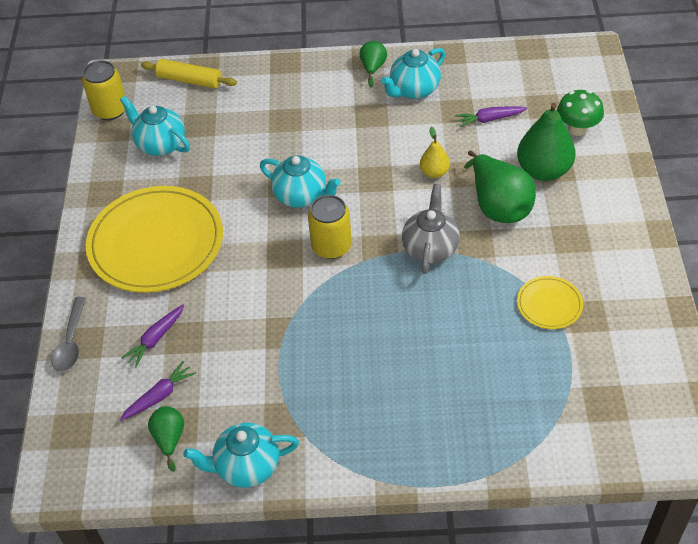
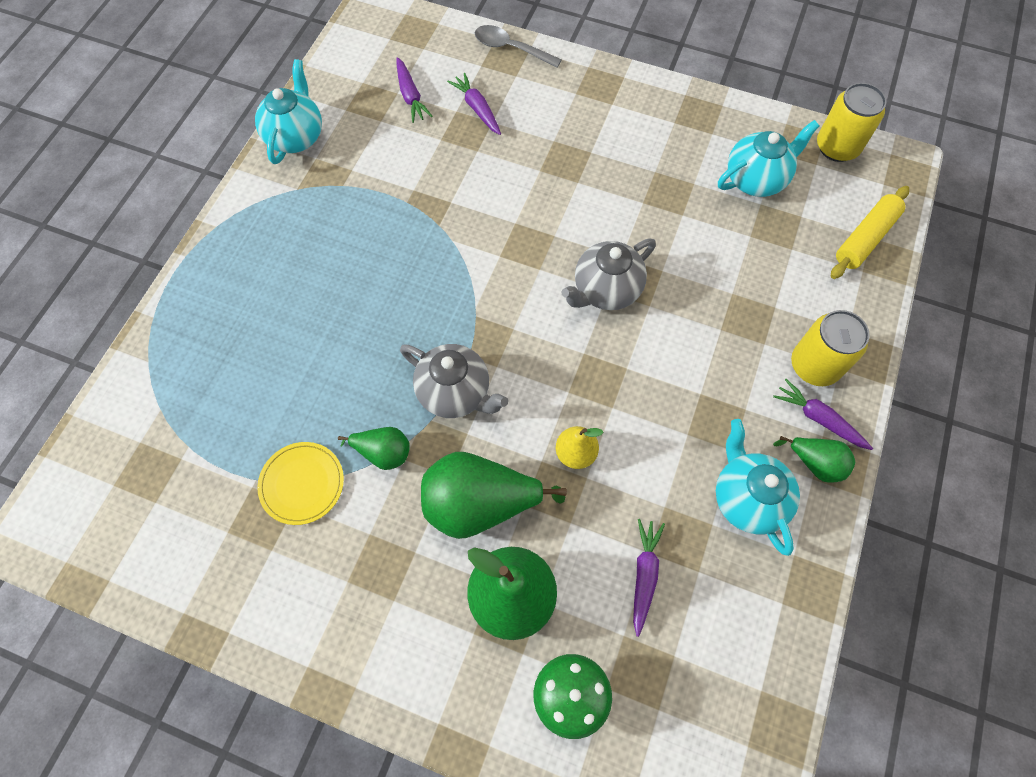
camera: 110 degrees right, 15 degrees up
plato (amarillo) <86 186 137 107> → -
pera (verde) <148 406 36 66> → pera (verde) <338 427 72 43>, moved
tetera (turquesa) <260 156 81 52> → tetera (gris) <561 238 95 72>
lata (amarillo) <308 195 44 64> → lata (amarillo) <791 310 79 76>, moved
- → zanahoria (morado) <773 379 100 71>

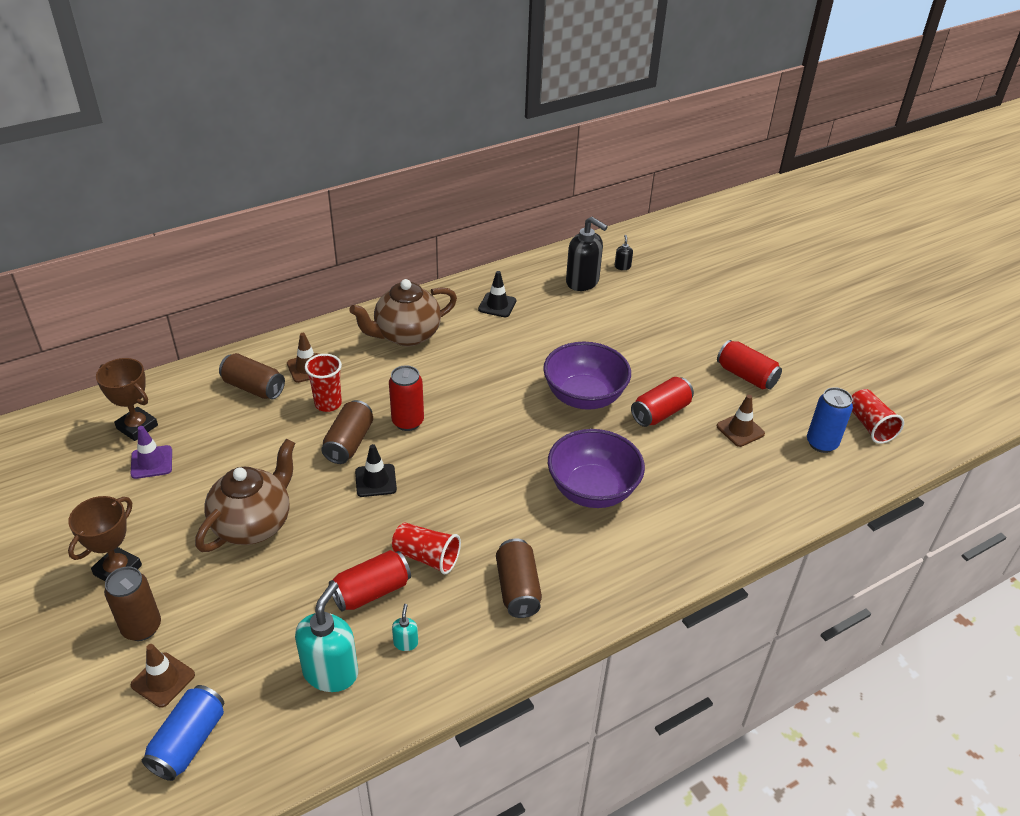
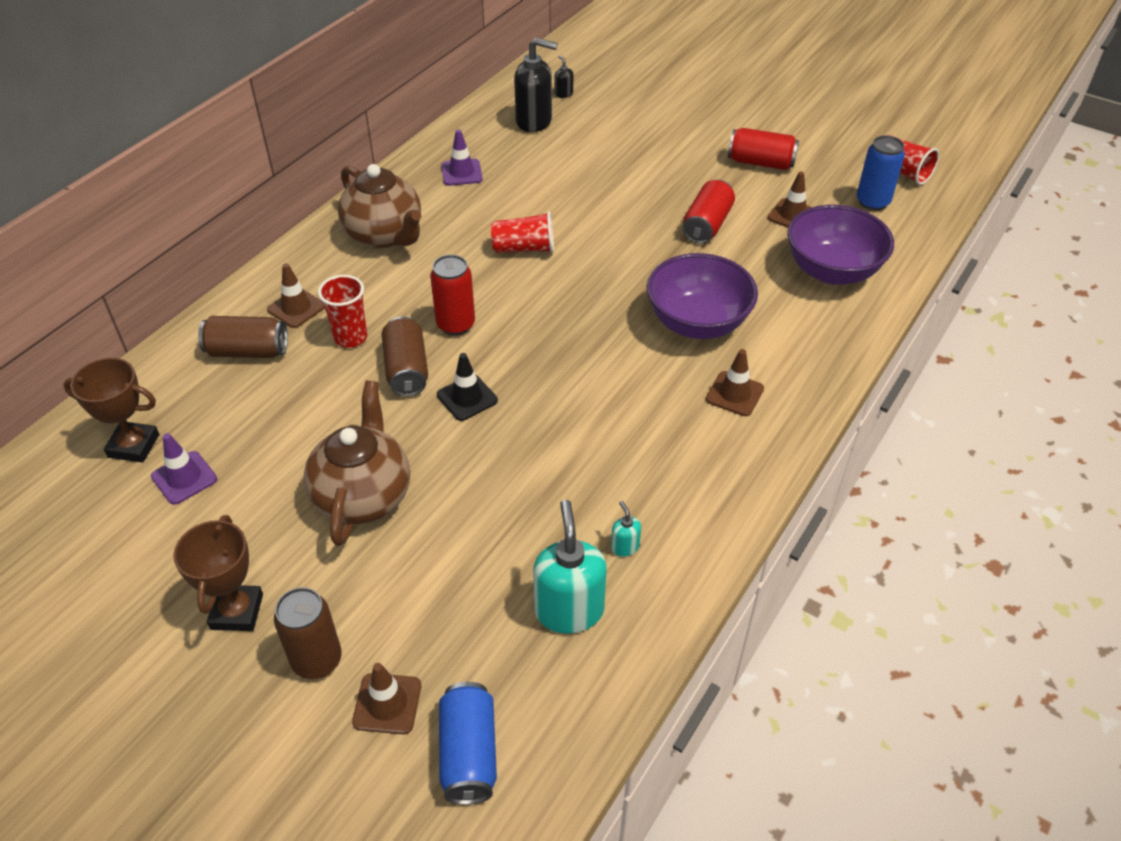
camera: 25 degrees left, 5 degrees up
lata (rojo) <329 550 82 62> → -
tetera (marrón) <349 279 108 67> → tetera (marrón) <338 164 83 85>, 75 degrees counterclockwise
vaso (rojo) <392 523 69 51> → vaso (rojo) <491 212 63 41>, moved
cono de tráfico (negro) <478 271 38 46> → cono de tráfico (morado) <441 129 42 57>
lata (marrón) <496 538 46 80> → -
cuenco (morado) <543 342 88 68> → cuenco (morado) <787 205 107 80>, moved
- → cono de tráfico (marrón) <706 349 58 67>

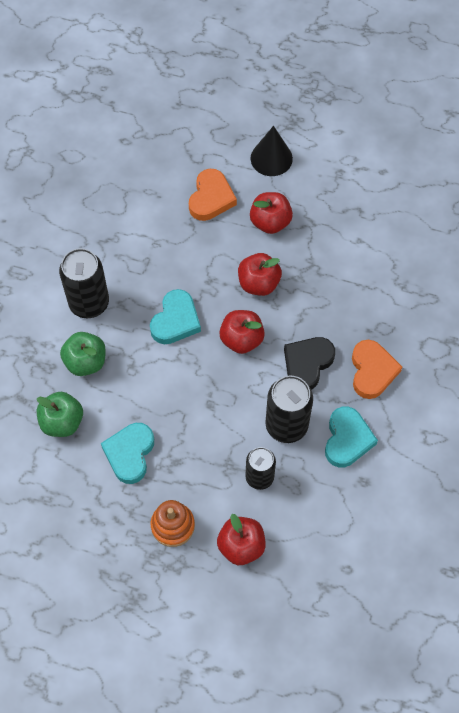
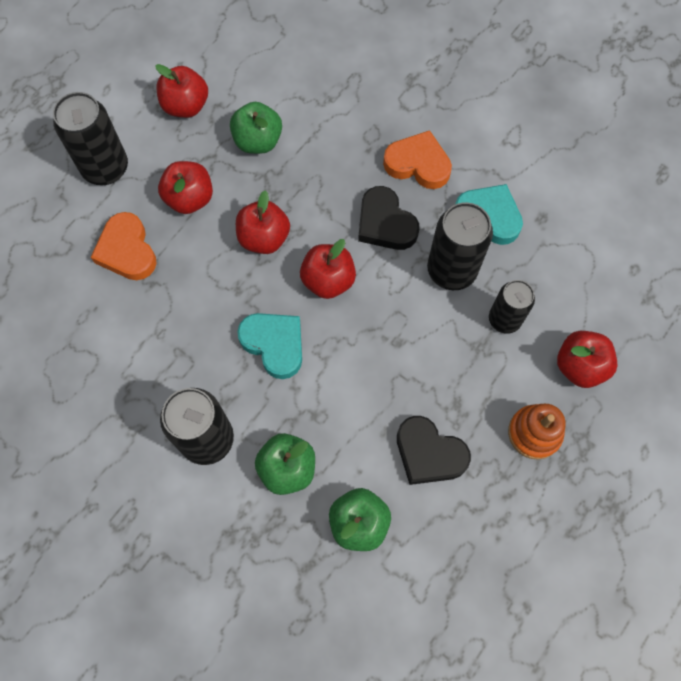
camera: 70 degrees left, 5 degrees up
corazón (turquesa) <101 423 53 61> → corazón (negro) <397 416 74 69>
corazón (naranja) <189 169 48 52> → corazón (naranja) <91 212 66 68>, 150 degrees counterclockwise
cono (negro) <251 126 42 50> → lata (negro) <53 92 75 93>
- → manzana (rojo) <155 64 53 54>
- → manzana (verde) <230 102 52 52>

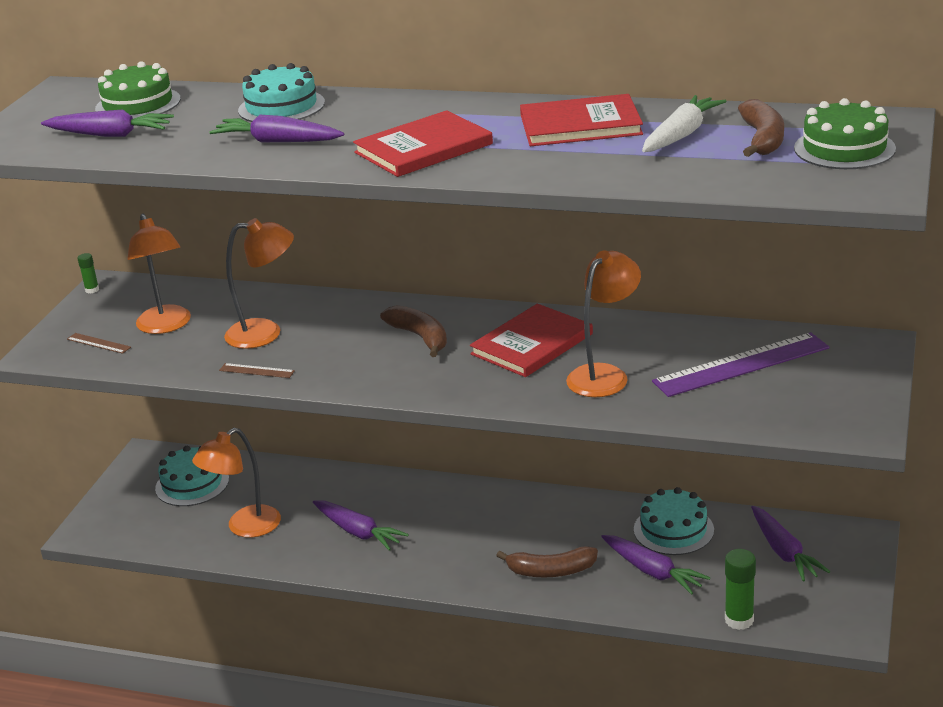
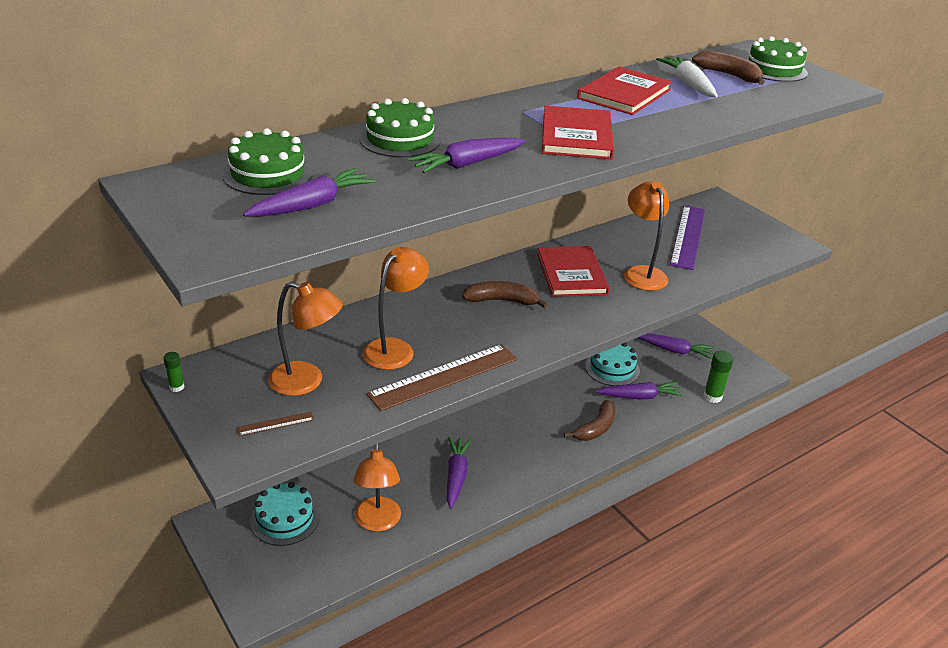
camera: 55 degrees left, 5 degrees up
regla (marrón) <219 363 76 15> → regla (marrón) <367 344 150 67>, x2.32
tarta (turquesa) <238 63 87 59> → tarta (verde) <359 98 82 60>
zanahoria (morado) <313 501 96 50> → zanahoria (morado) <447 437 25 72>, 75 degrees counterclockwise

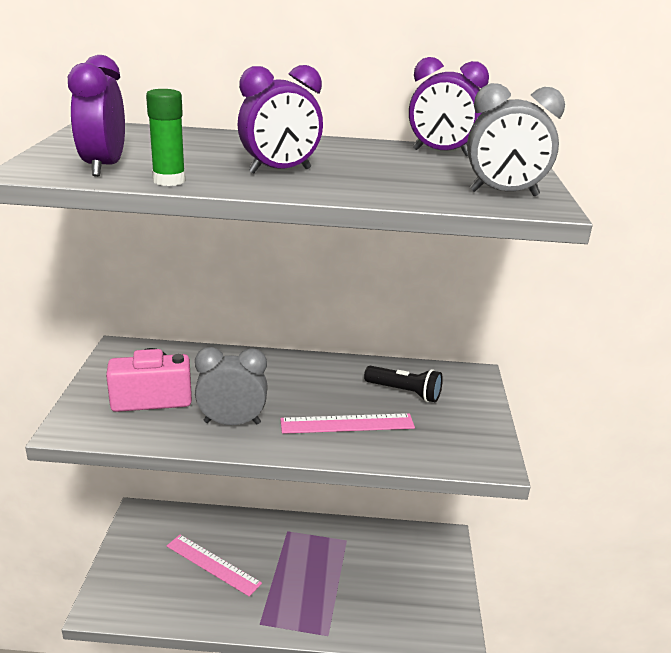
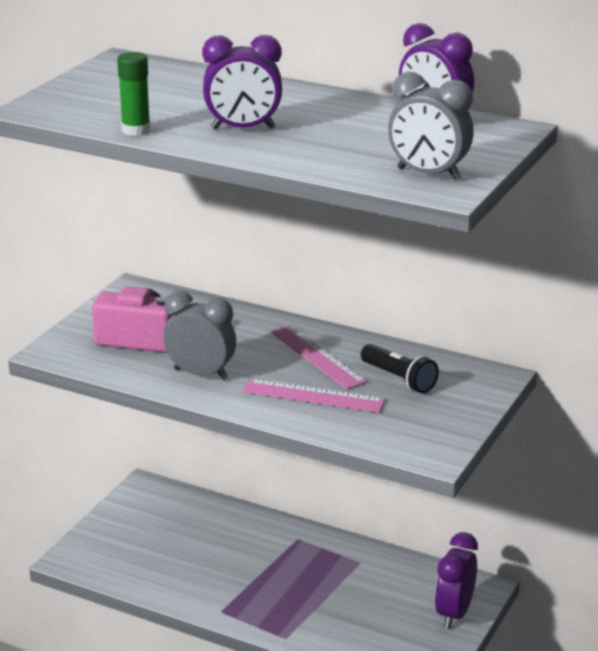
camera: 25 degrees right, 0 degrees up
despertador (morado) <68 55 57 122> → despertador (morado) <435 532 43 97>, moved
regla (rosa) <167 535 95 62> → regla (rosa) <271 325 97 64>, moved

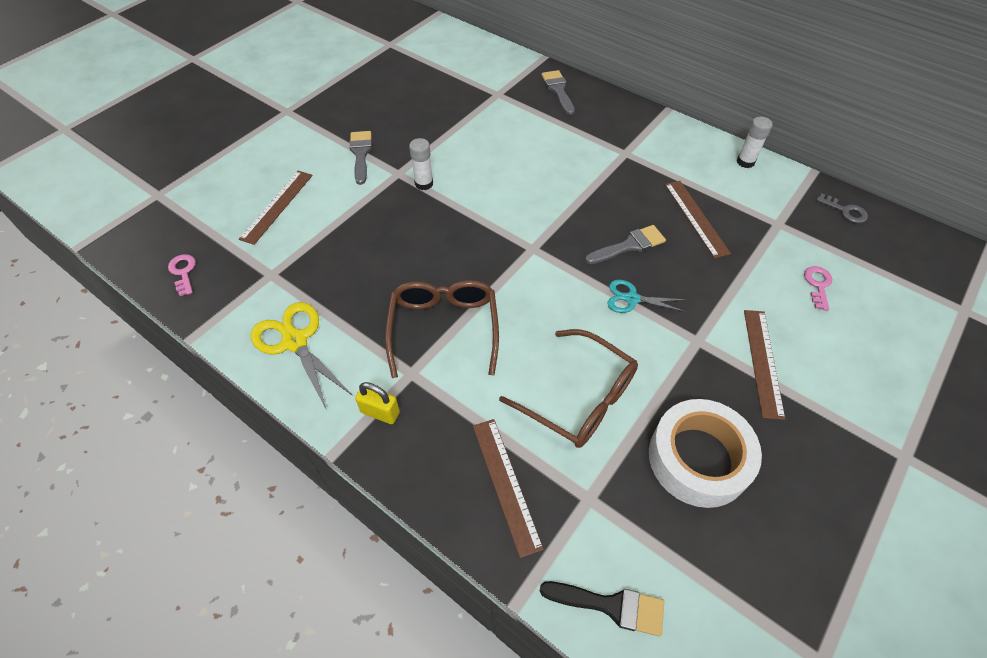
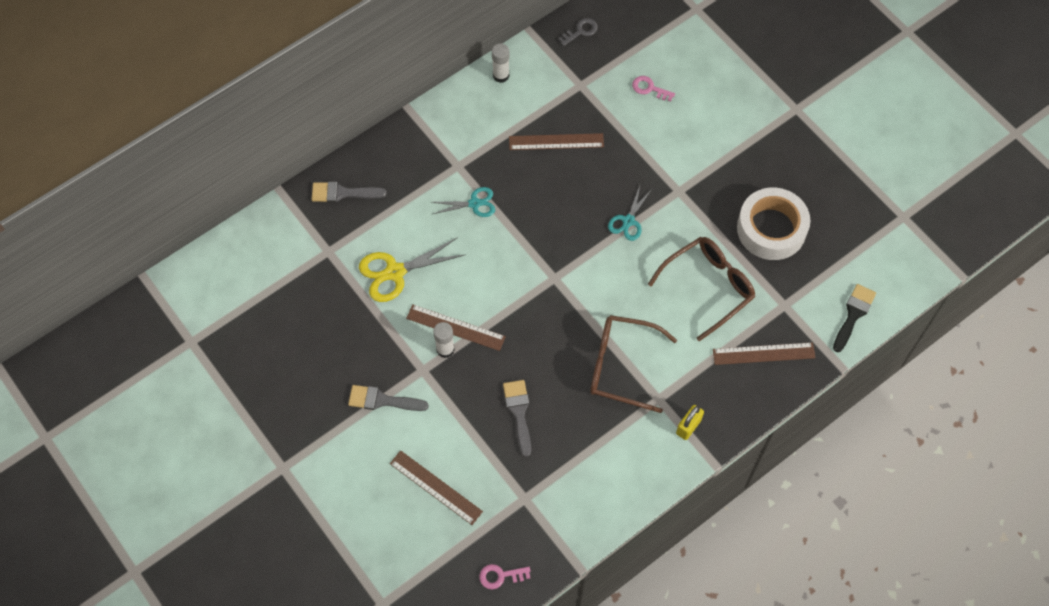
camera: 75 degrees left, 10 degrees up
tijeras (amarillo) <250 302 103 107> → tijeras (amarillo) <359 237 105 65>, moved
pincel (gris) <585 225 81 39> → pincel (gris) <503 380 28 77>, moved
regla (marrón) <744 310 41 110> → regla (marrón) <406 304 100 47>, moved
- → tijeras (turquesa) <432 187 63 30>

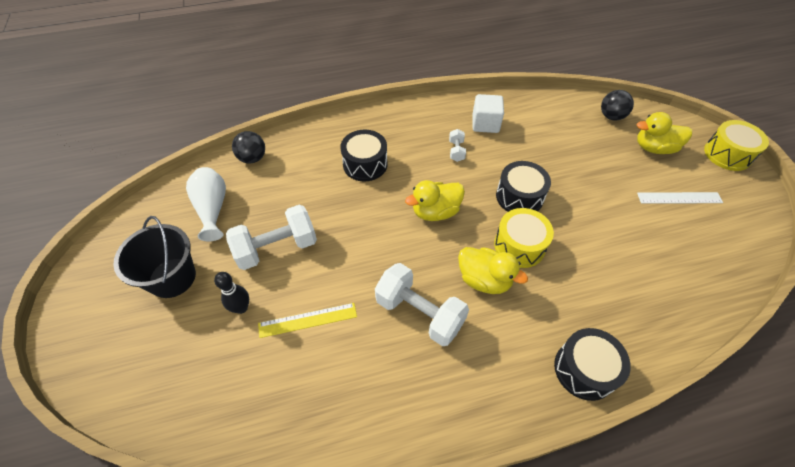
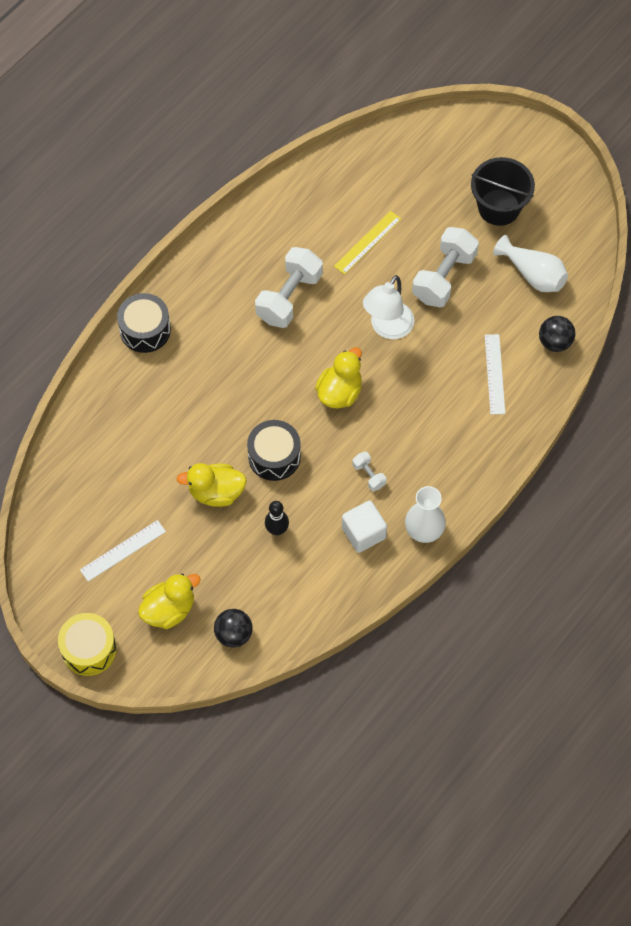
camera: 145 degrees right, 10 degrees up
bolo (negro) <214 272 35 42> → bolo (negro) <265 501 24 35>, moved
tambor (negro) <340 130 48 51> → -
mancuerna (blanco) <375 263 94 83> → mancuerna (blanco) <255 247 68 81>, 60 degrees counterclockwise
pato (amarillo) <458 247 70 47> → pato (amarillo) <176 463 71 44>, moved
tambor (amarillo) <494 208 60 60> → -
- → lámpara (blanco) <363 275 51 64>
- → florero (blanco) <405 486 41 57>
- → regla (blanco) <485 334 20 80>

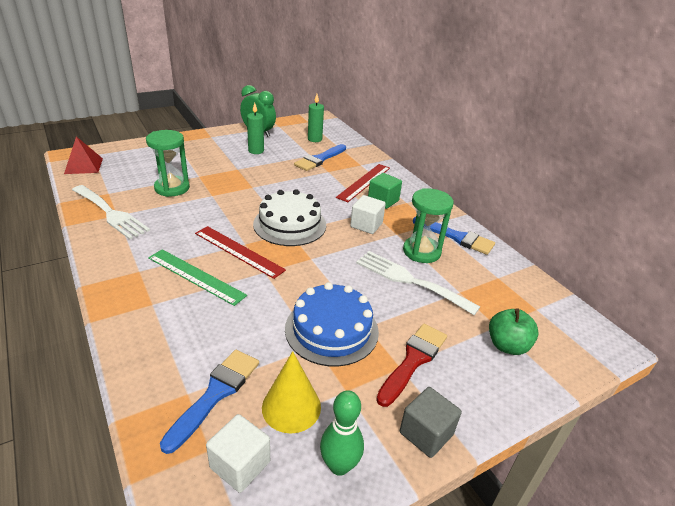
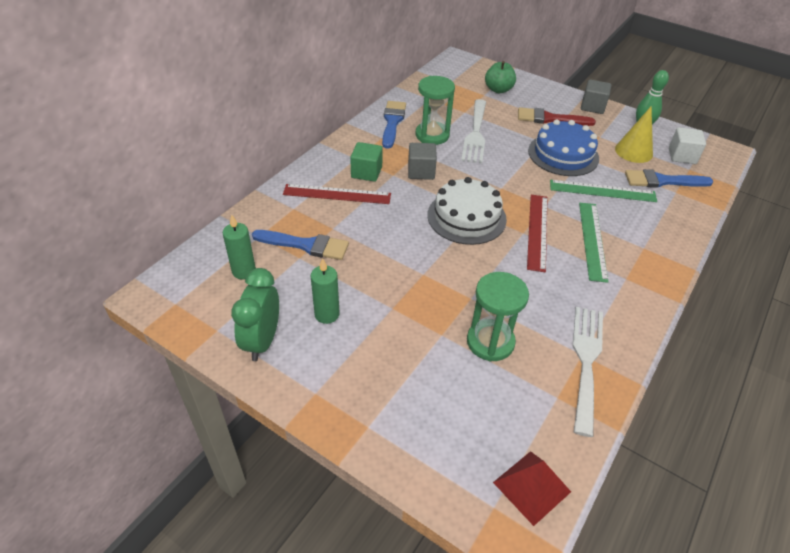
camera: 115 degrees left, 10 degrees up
cubo (blanco) <350 195 36 39> → cubo (gris) <408 143 29 37>
- → regla (verde) <550 180 107 22>

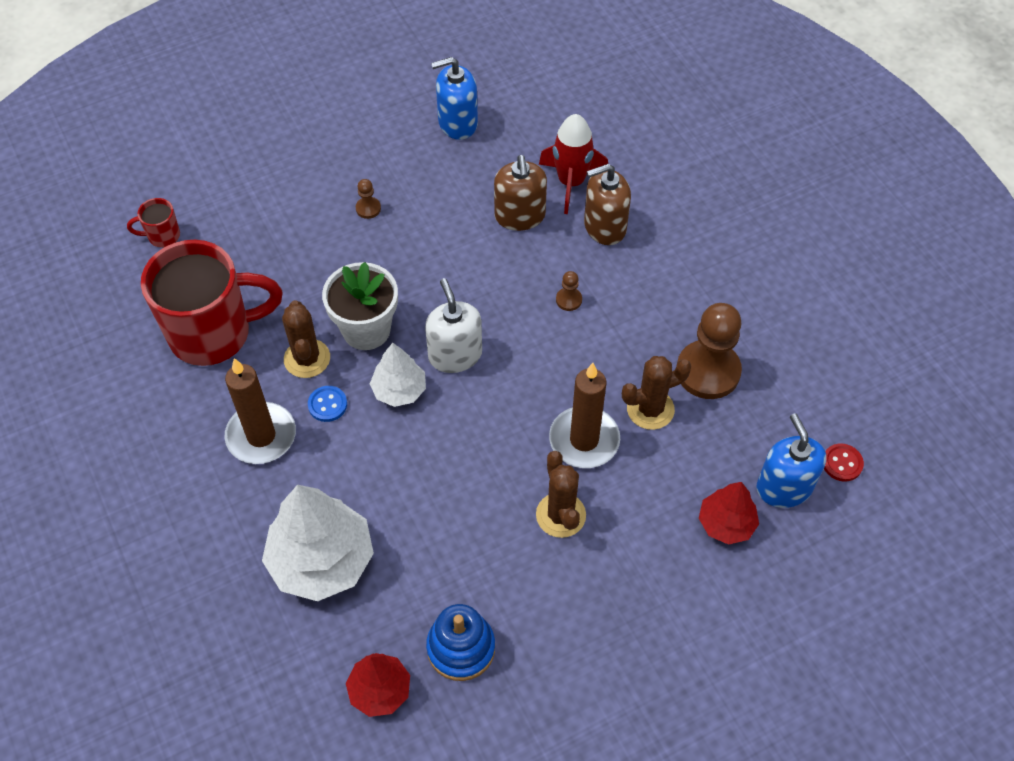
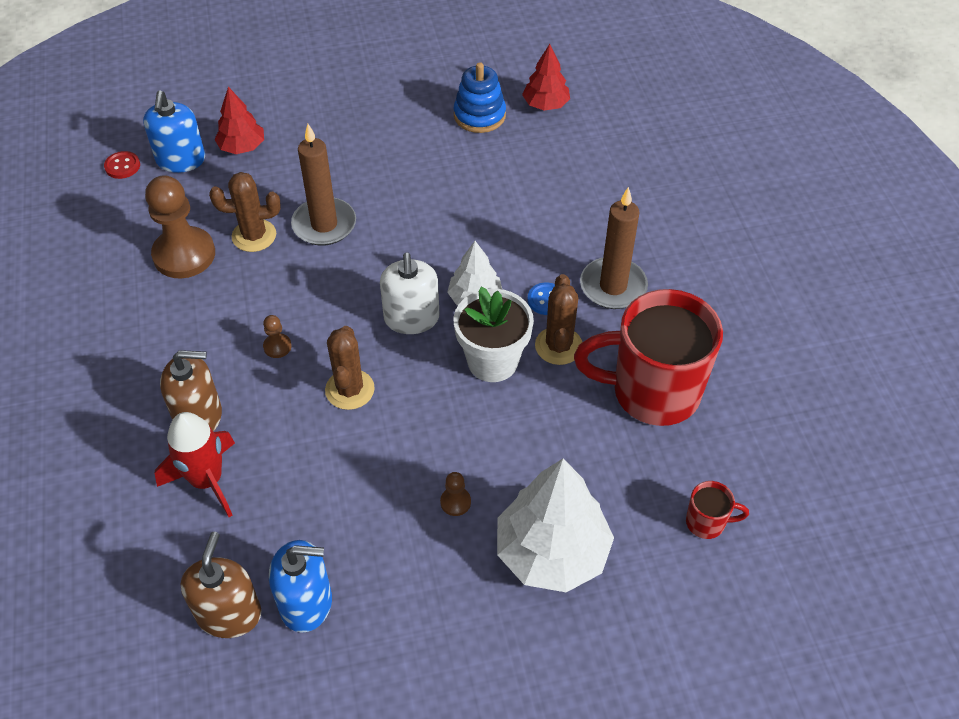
camera: 165 degrees left, 5 degrees down
árbol (blanco) <262 485 112 116> → árbol (blanco) <497 459 117 133>, moved
dispensador de jabón (marrón) <494 155 53 76> → dispensador de jabón (marrón) <181 532 80 106>, moved
cactus (marrón) <536 451 50 87> → cactus (marrón) <325 326 50 84>, moved

